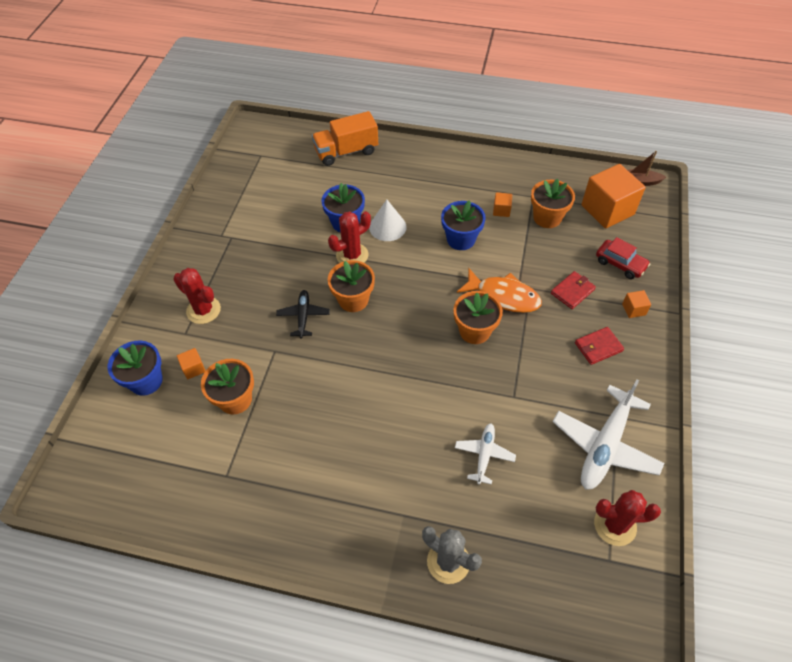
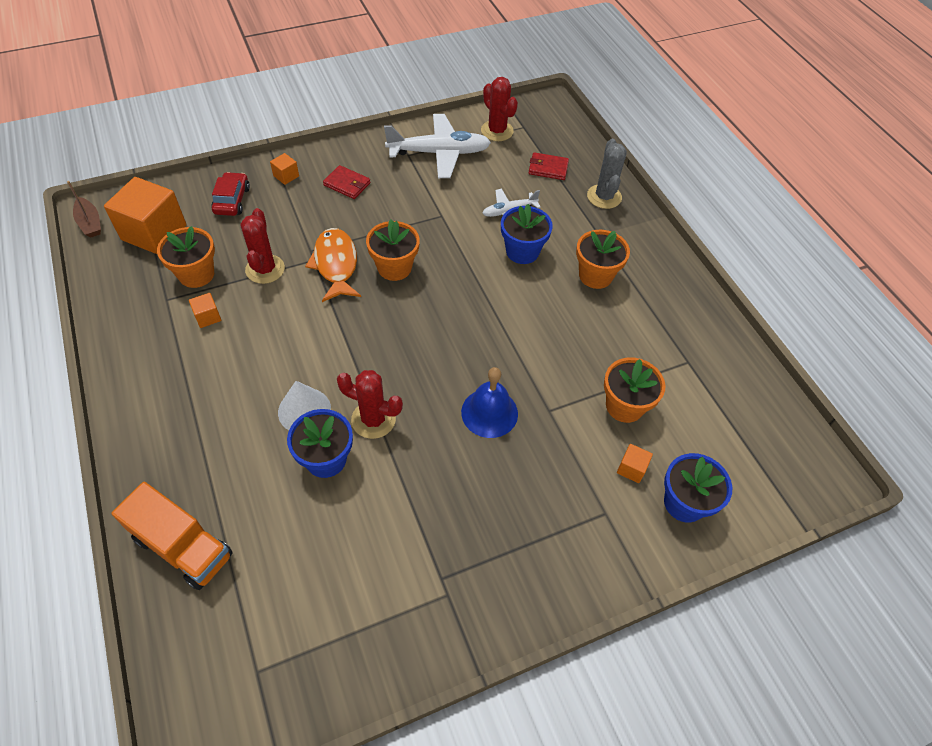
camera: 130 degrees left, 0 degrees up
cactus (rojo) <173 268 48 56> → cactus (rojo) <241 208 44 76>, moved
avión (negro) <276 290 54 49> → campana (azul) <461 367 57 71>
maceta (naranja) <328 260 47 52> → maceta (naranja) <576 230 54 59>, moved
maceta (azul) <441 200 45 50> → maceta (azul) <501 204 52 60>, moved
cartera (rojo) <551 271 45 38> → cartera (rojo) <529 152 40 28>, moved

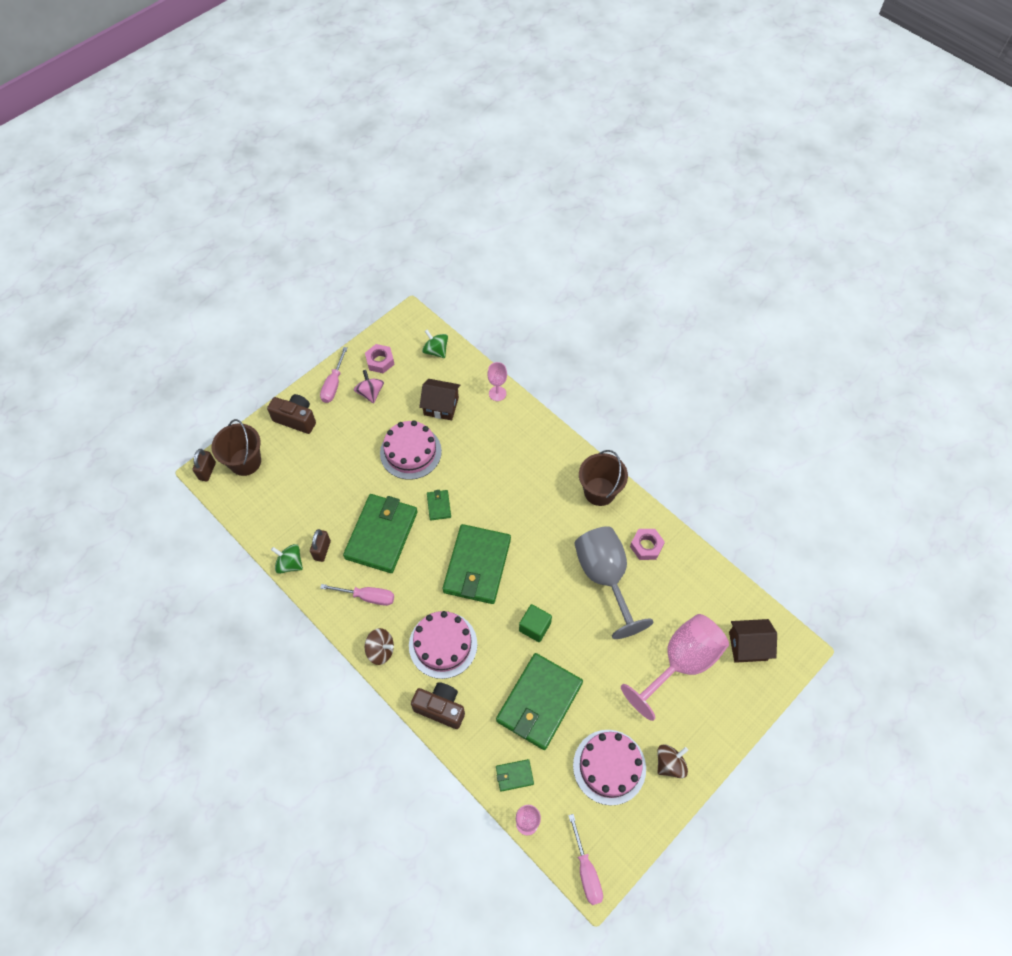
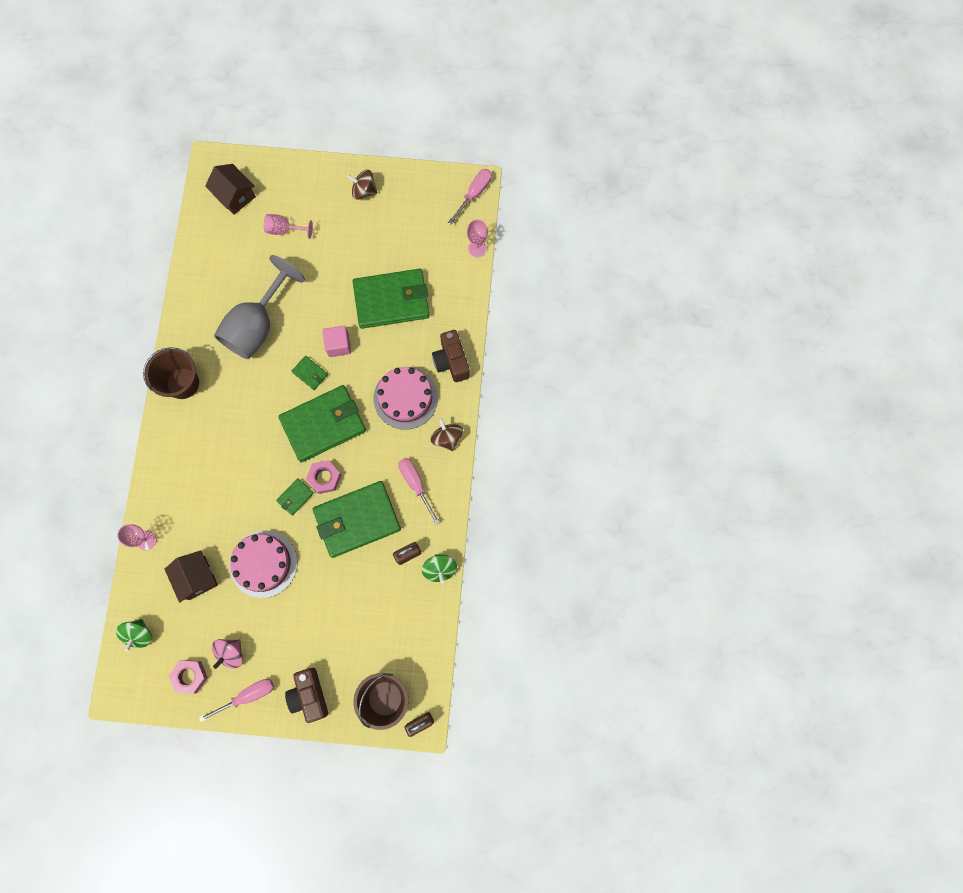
camera: 130 degrees left, 15 degrees up
cartera (verde) <496 759 38 33> → cartera (verde) <291 356 37 34>, moved
cubo (verde) <519 604 33 38> → cubo (rosa) <322 326 29 31>
tarta (rosa) <573 730 73 76> → -
copa (rosa) <621 614 108 107> → copa (rosa) <264 214 49 25>, x0.47
tuerca (rosa) <630 529 35 31> → tuerca (rosa) <306 460 35 34>, moved

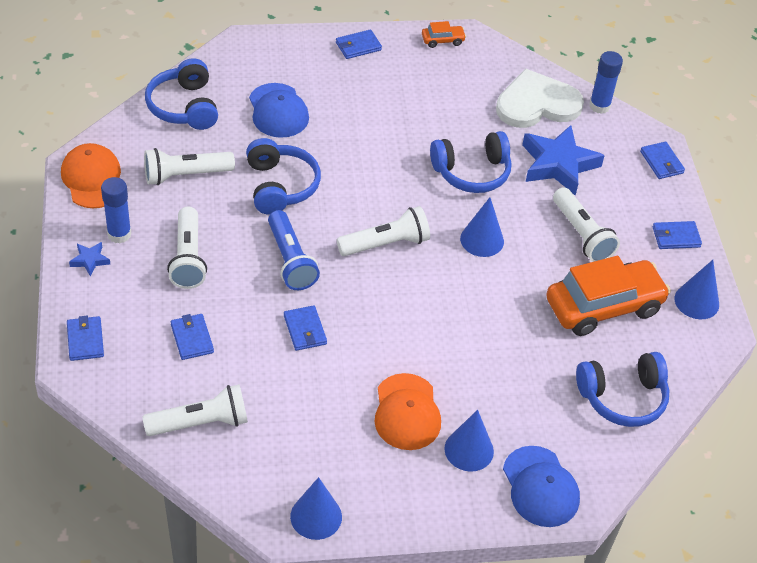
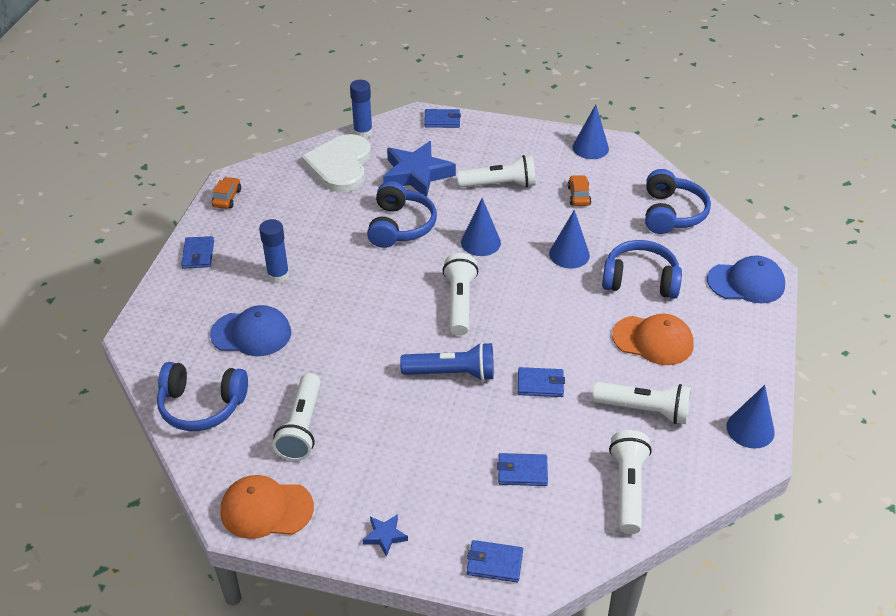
camera: 65 degrees left, 5 degrees down
barra de pegamento (azul) <101 177 31 66> → barra de pegamento (azul) <259 219 31 64>, moved
lámpara de mano (blanco) <167 207 40 82> → lámpara de mano (blanco) <592 382 99 42>, moved
auriculares (azul) <246 138 75 77> → auriculares (azul) <602 240 80 59>, moved
cono (azul) <444 410 50 62> → cono (azul) <549 210 41 58>, moved
coche (naranja) <546 256 125 80> → coche (naranja) <568 175 23 31>, x0.42
cartera (azul) <653 221 49 28> → -

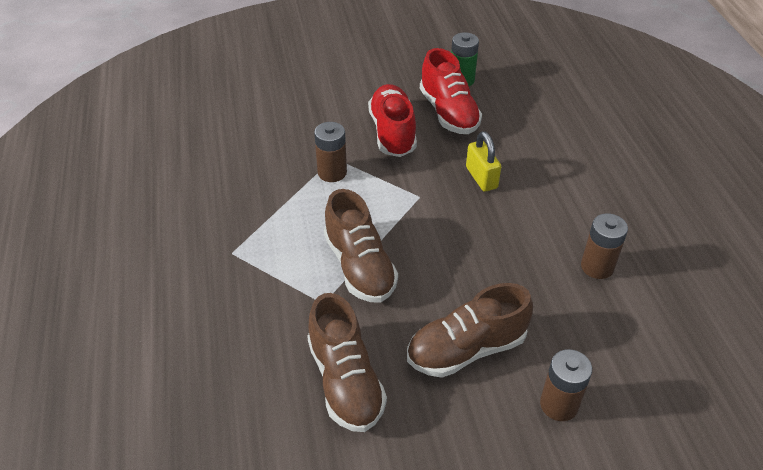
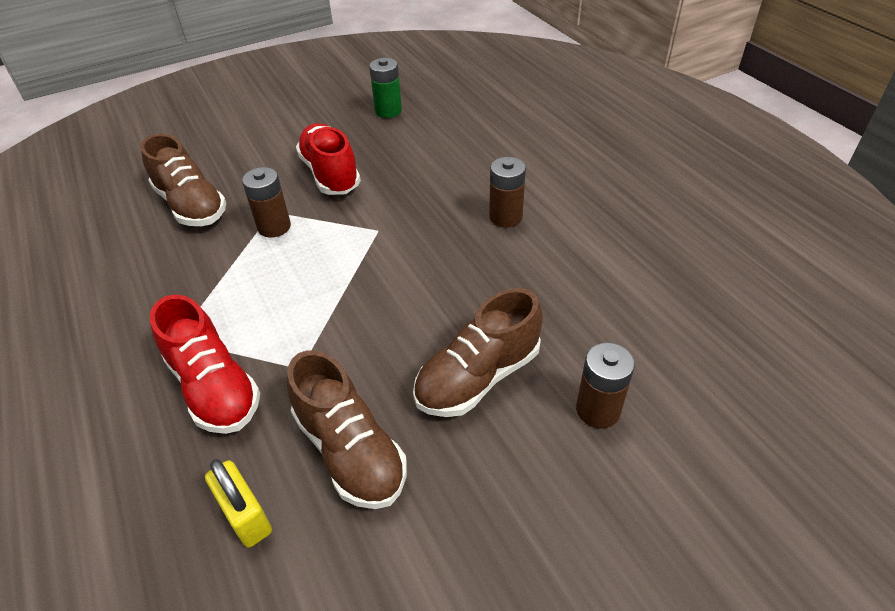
camera: 15 degrees left, 0 degrees up
zapato (marrón) <324 189 74 113> → zapato (marrón) <140 134 86 92>, moved
zapato (rojo) <420 48 62 86> → zapato (rojo) <150 295 110 139>, moved
candado (amarillo) <466 131 35 61> → candado (amarillo) <205 459 67 89>, moved
pila (marrón) <581 213 47 66> → pila (marrón) <489 157 37 71>, moved

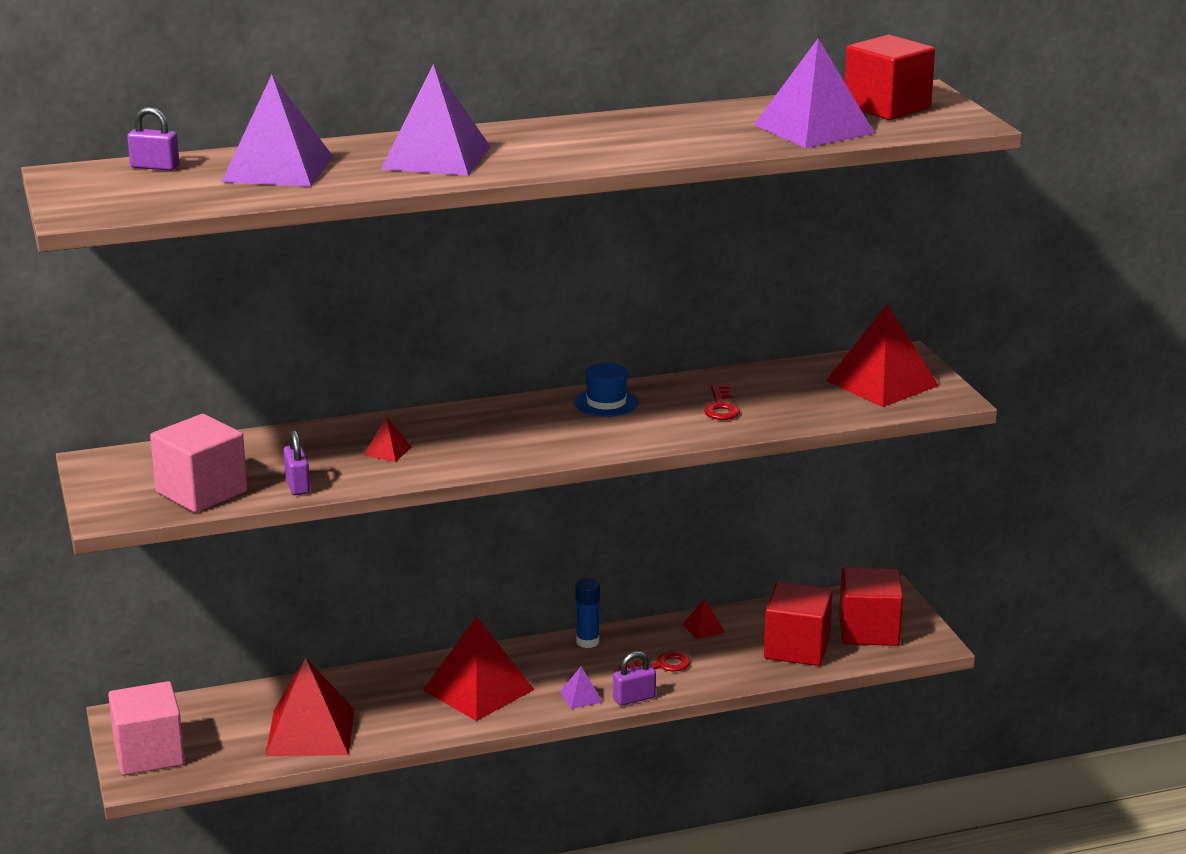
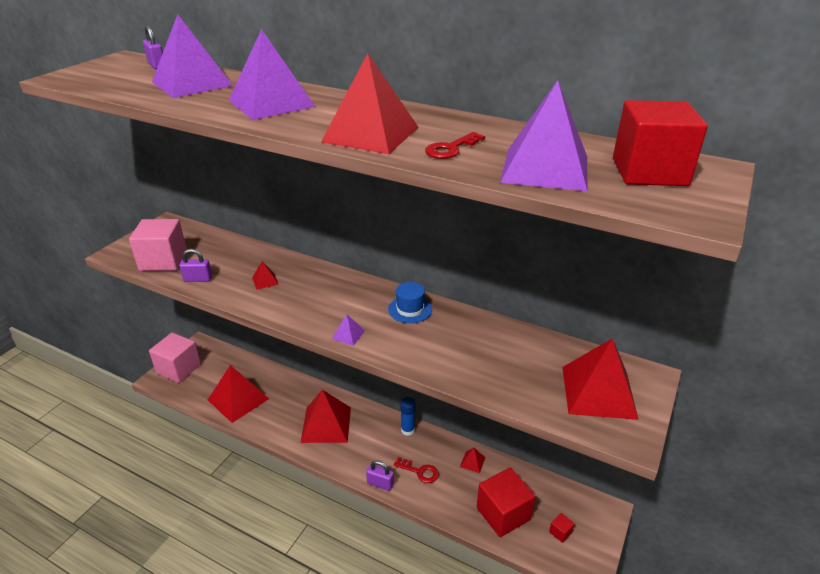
camera: 45 degrees right, 10 degrees up
candado (morado) <283 430 27 65> → candado (morado) <179 249 33 33>, 60 degrees clockwise
pirámide (morado) <560 667 43 42> → pirámide (morado) <332 314 33 32>, moved
llave (rojo) <704 384 36 36> → llave (rojo) <425 132 60 27>, moved
cubo (rojo) <839 567 64 79> → cubo (rojo) <549 513 26 30>, x0.41
- → pirámide (rojo) <321 53 98 101>

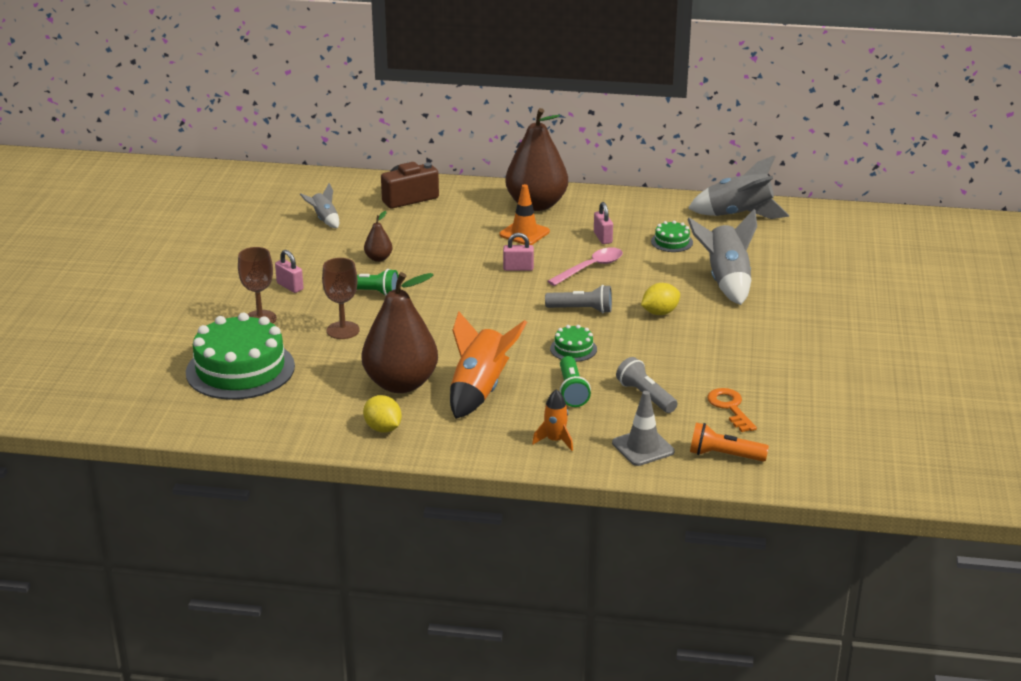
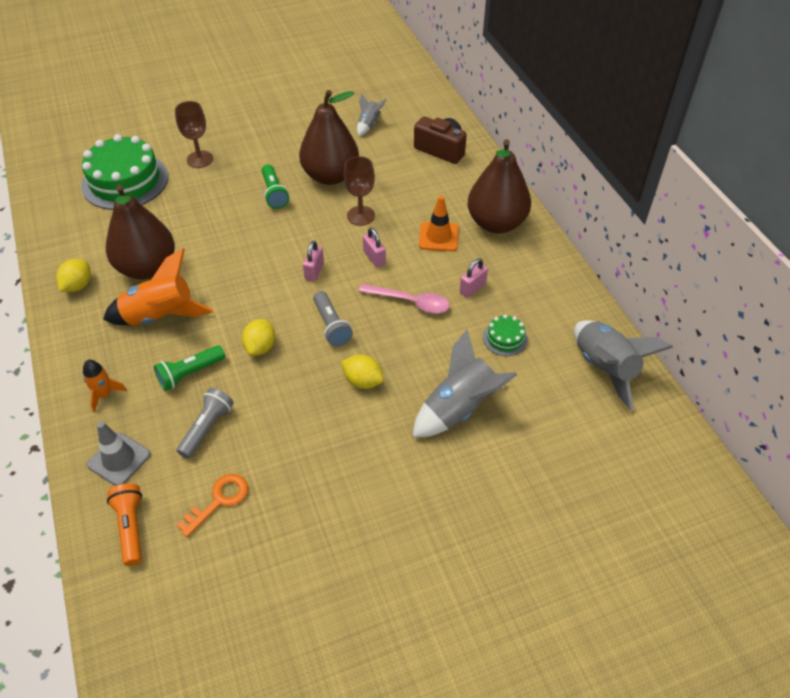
camera: 60 degrees right, 20 degrees up
candado (rosa) <275 250 29 43> → candado (rosa) <303 241 21 41>, moved
copa (marrón) <322 258 38 81> → copa (marrón) <344 156 31 70>, moved
pera (marrón) <364 211 29 51> → pera (marrón) <299 90 60 95>, x2.34
tarta (verde) <550 325 47 37> → limón (amarillo) <242 319 33 37>

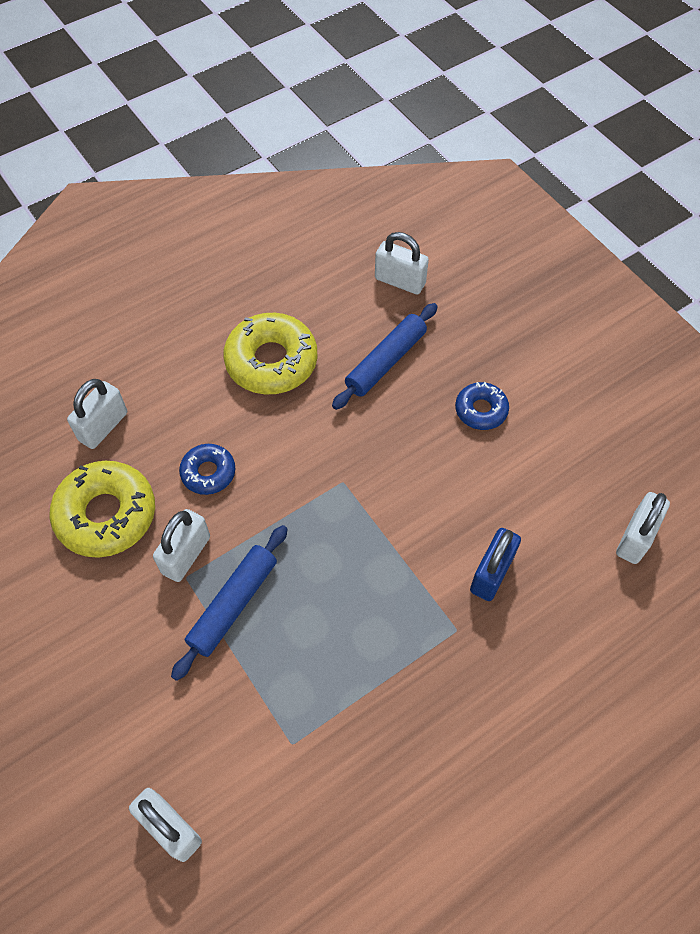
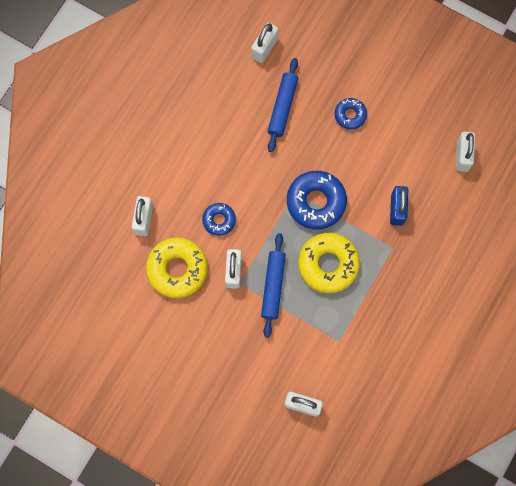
camera: 25 degrees left, 15 degrees up
rosquilla (amarillo) <223 313 95 81> → rosquilla (amarillo) <298 233 62 60>, moved
candado (blanco) <375 232 54 62> → candado (blanco) <251 22 27 41>, 60 degrees counterclockwise
- → rosquilla (azul) <287 171 60 59>

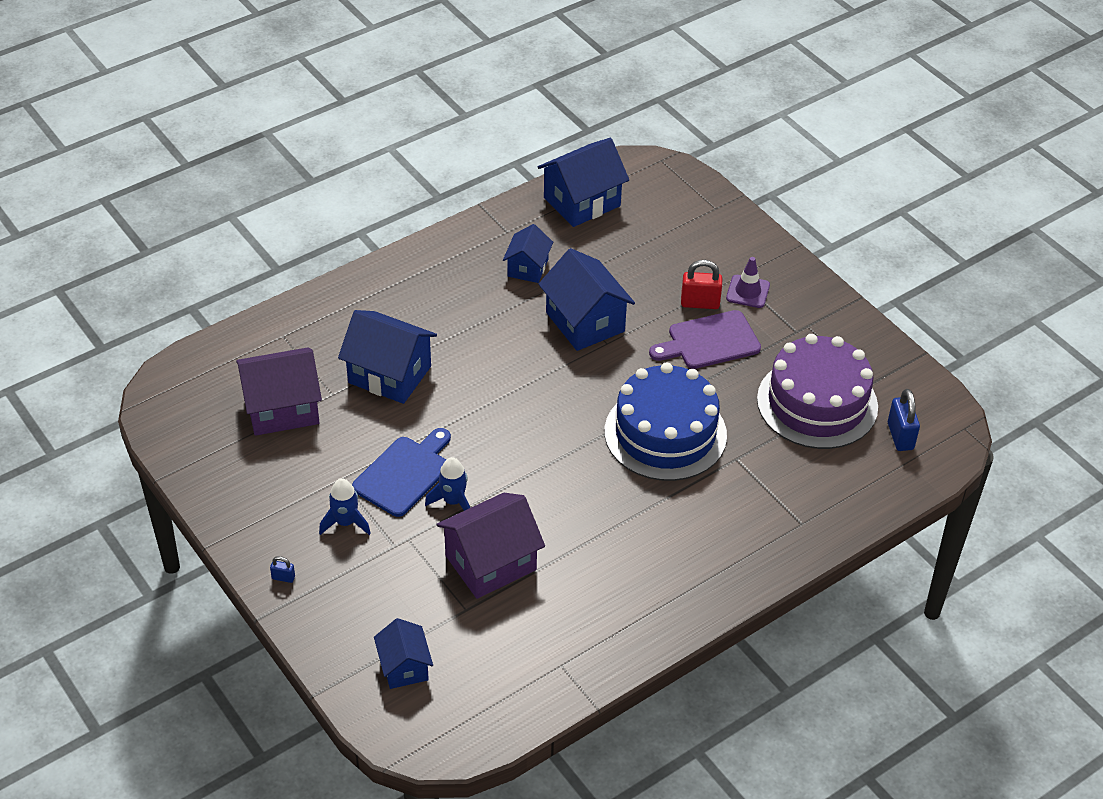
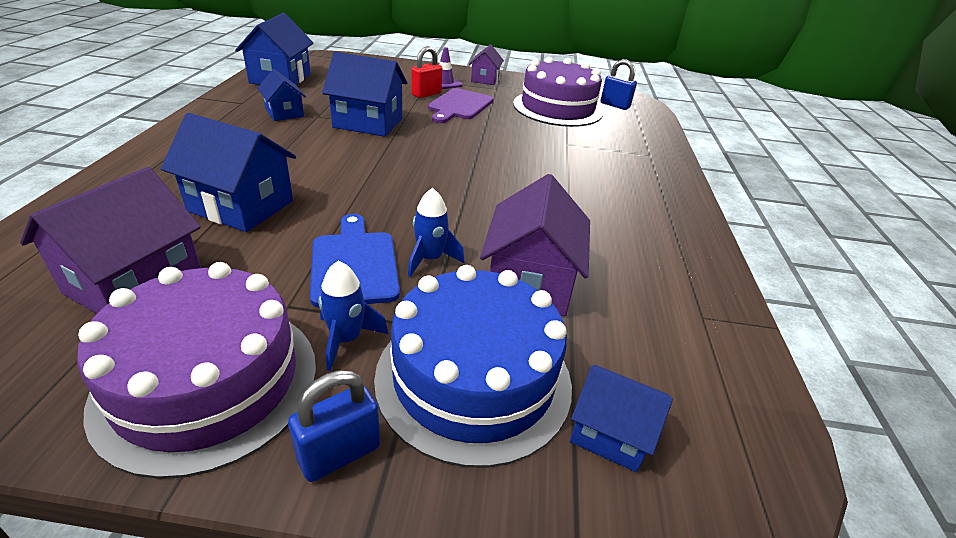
camera: 50 degrees left, 10 degrees down
candado (azul) <270 556 25 27> → candado (azul) <288 370 92 112>, x1.98
casa (azul) <338 310 99 94> → casa (azul) <161 113 135 119>, 45 degrees clockwise
tarta (azul) <605 362 122 119> → tarta (azul) <374 265 198 203>, moved
- → tarta (morado) <77 262 239 217>
- → casa (morado) <469 44 35 41>

